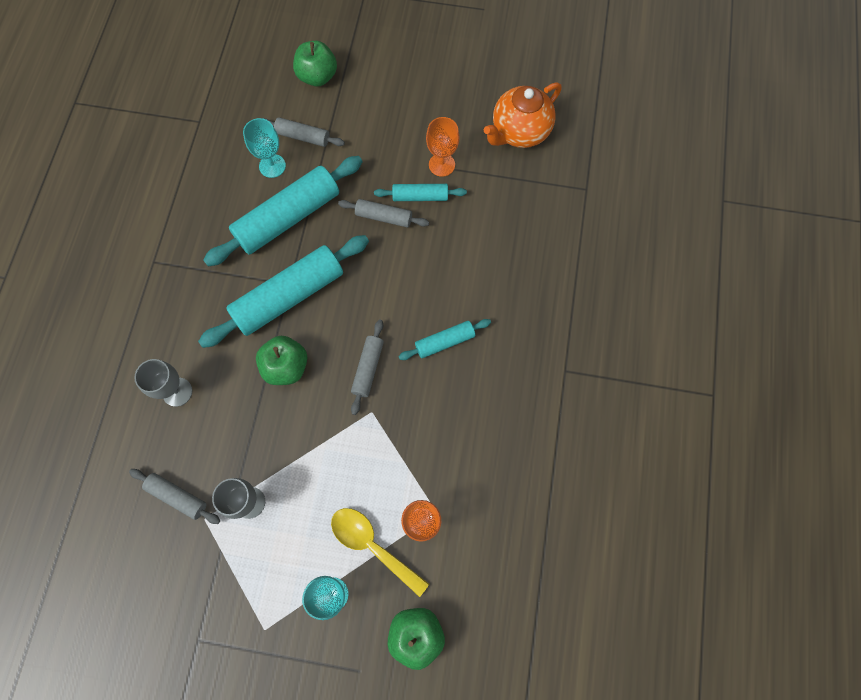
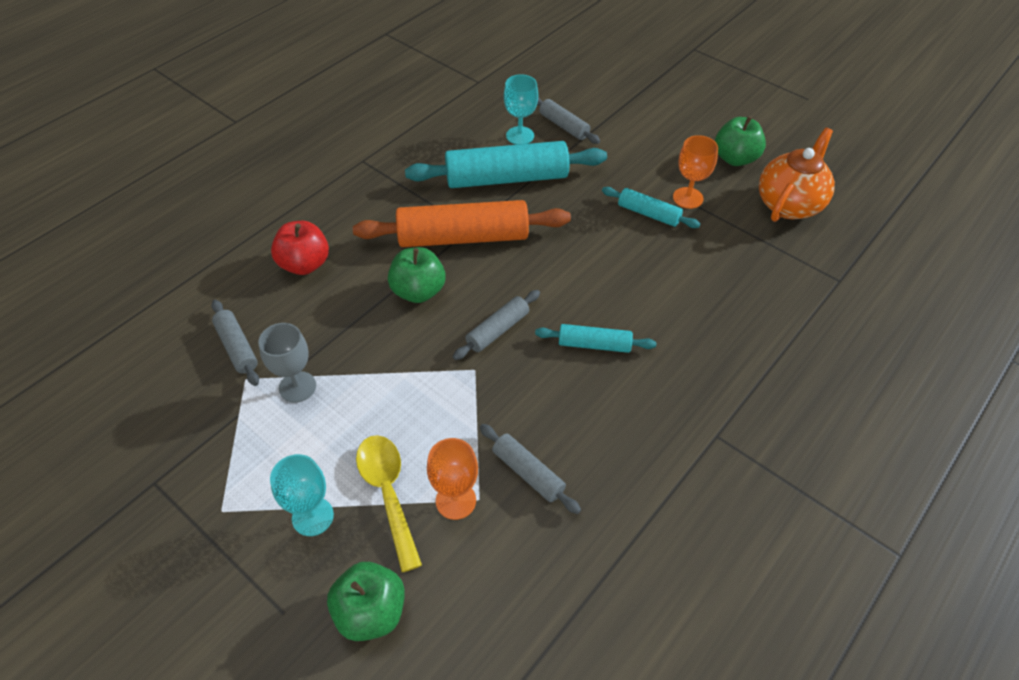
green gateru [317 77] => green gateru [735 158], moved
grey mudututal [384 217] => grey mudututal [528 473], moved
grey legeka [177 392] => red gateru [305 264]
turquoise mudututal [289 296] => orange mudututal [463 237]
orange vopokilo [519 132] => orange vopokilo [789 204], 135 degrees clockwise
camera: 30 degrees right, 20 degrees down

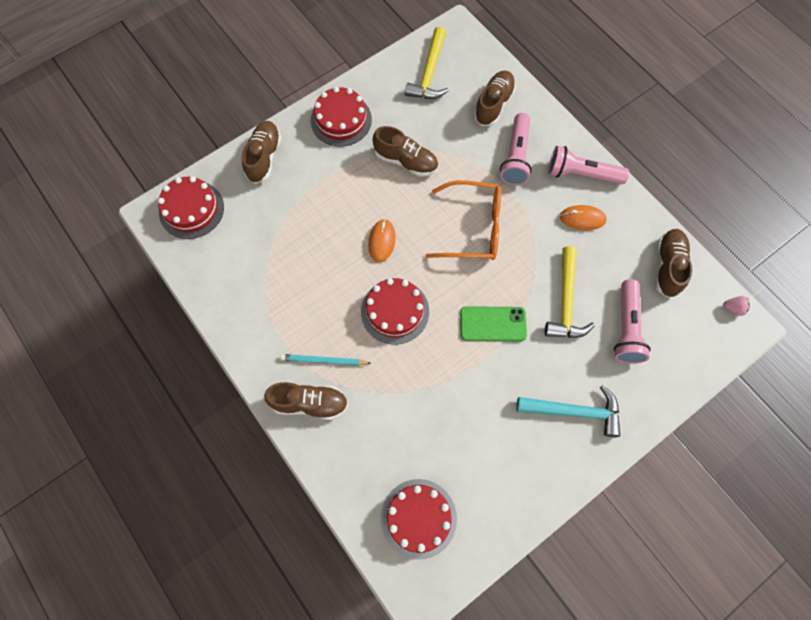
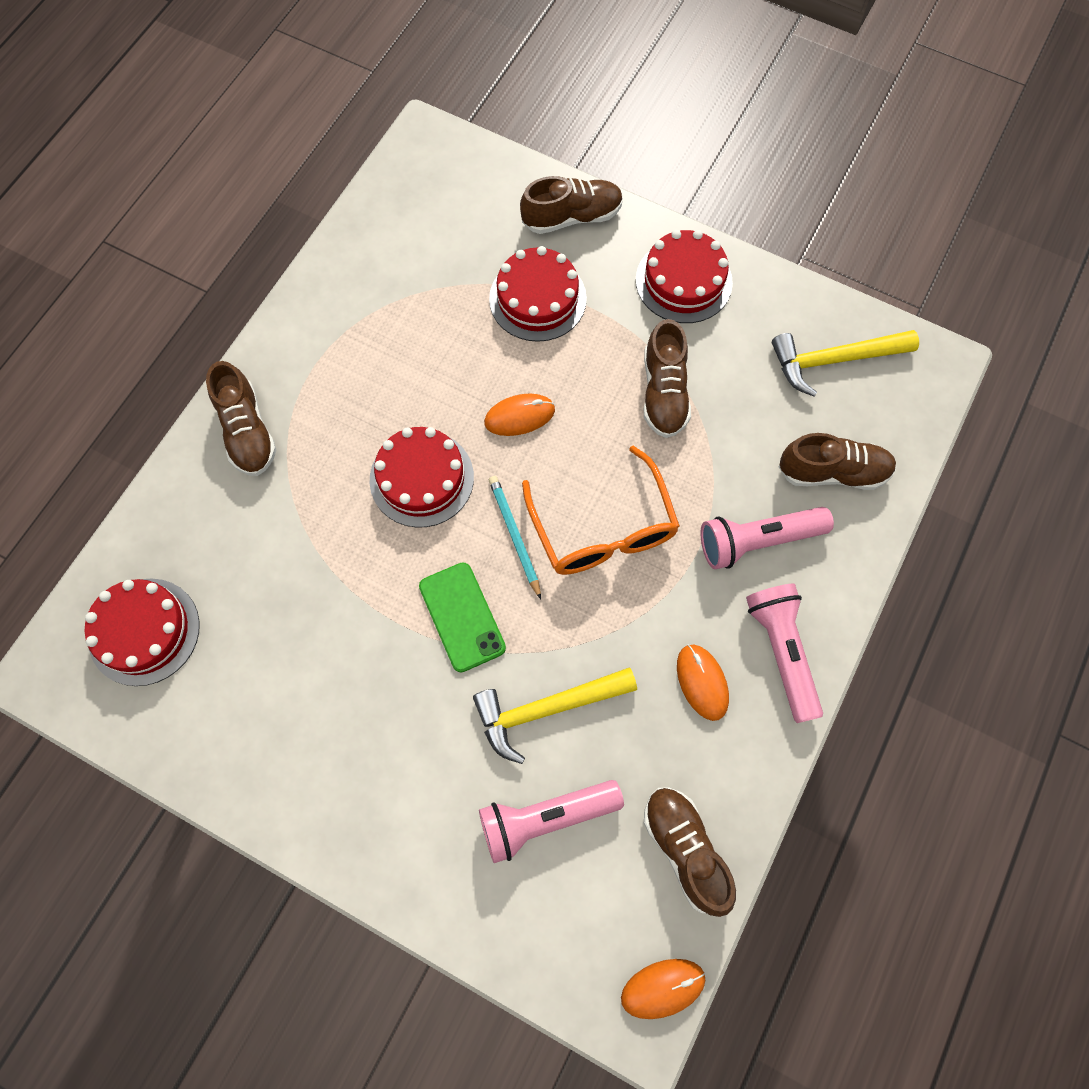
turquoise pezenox [574 411] => nothing
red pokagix [191 209] => red pokagix [537 298], moved
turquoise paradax [324 360] => turquoise paradax [515 536], moved
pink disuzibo [733 308] => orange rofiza [663 988]
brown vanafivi [667 266] => brown vanafivi [685 850], 105 degrees counterclockwise
camera: 65 degrees right, 0 degrees up

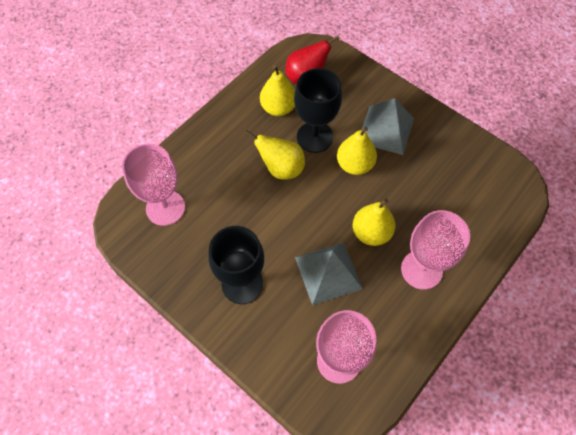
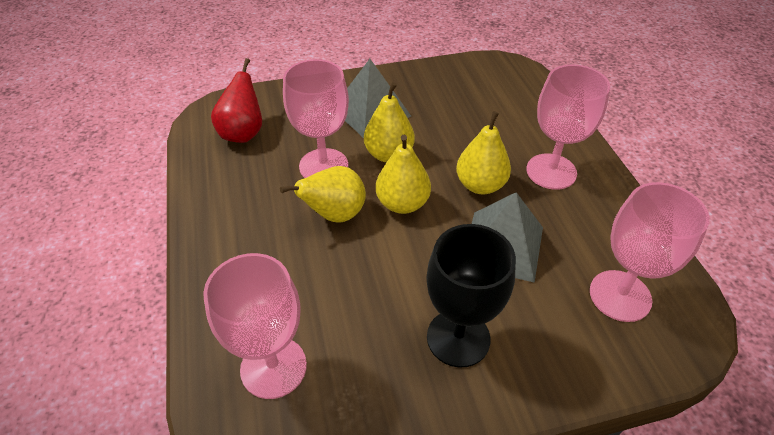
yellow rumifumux [278 108] => yellow rumifumux [402 203], moved
black legeka [314 137] => pink legeka [323 166]
camera: 55 degrees left, 15 degrees down

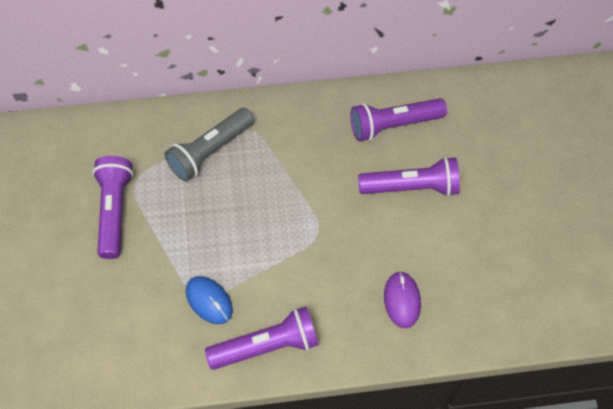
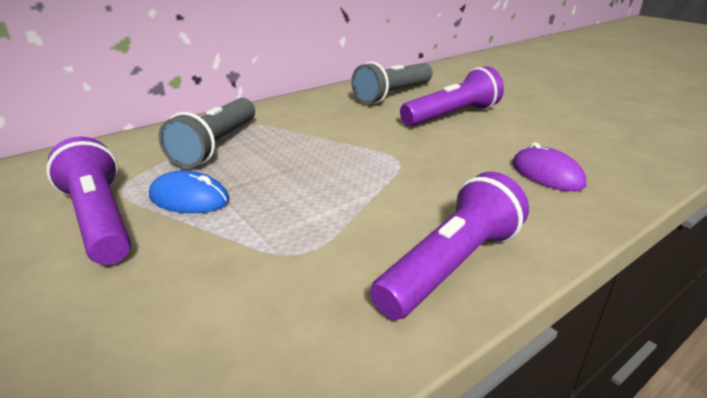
blue rofiza [209 301] => blue rofiza [189 198], moved
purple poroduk [393 125] => grey poroduk [393 94]
camera: 30 degrees left, 30 degrees down

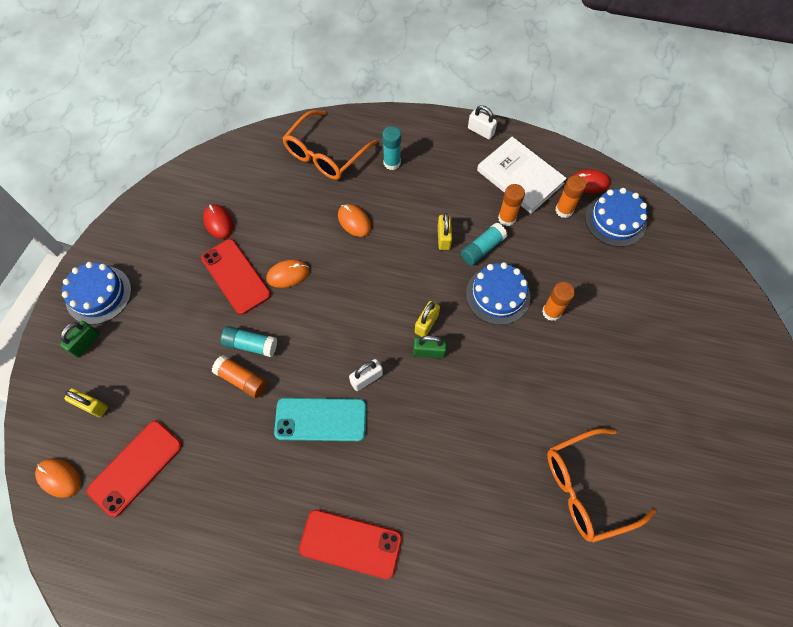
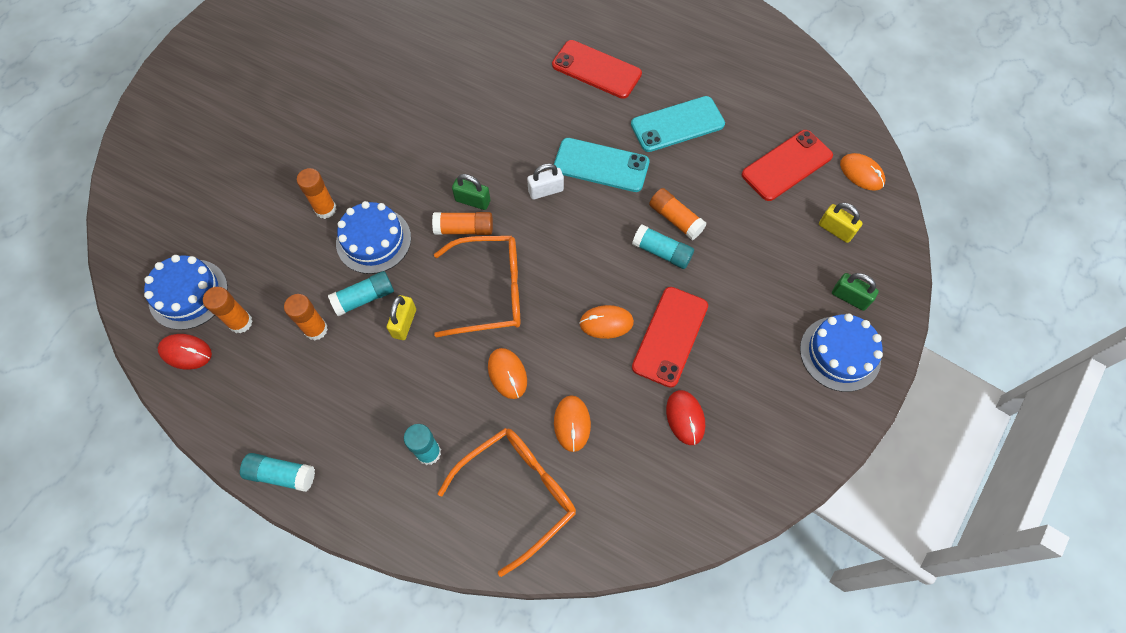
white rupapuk [520 177] => nothing
nothing => orange rofiza [572 424]
nothing => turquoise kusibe [677 124]
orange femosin [586 488] => orange femosin [490 291], moved
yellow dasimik [426 323] => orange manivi [464 229]
white dasimik [481 131] => turquoise manivi [281 474]
green dasimik [85 343] => green dasimik [849 297], 75 degrees clockwise
red kusibe [236 276] => red kusibe [670 336], 45 degrees clockwise
camera: 165 degrees left, 0 degrees up

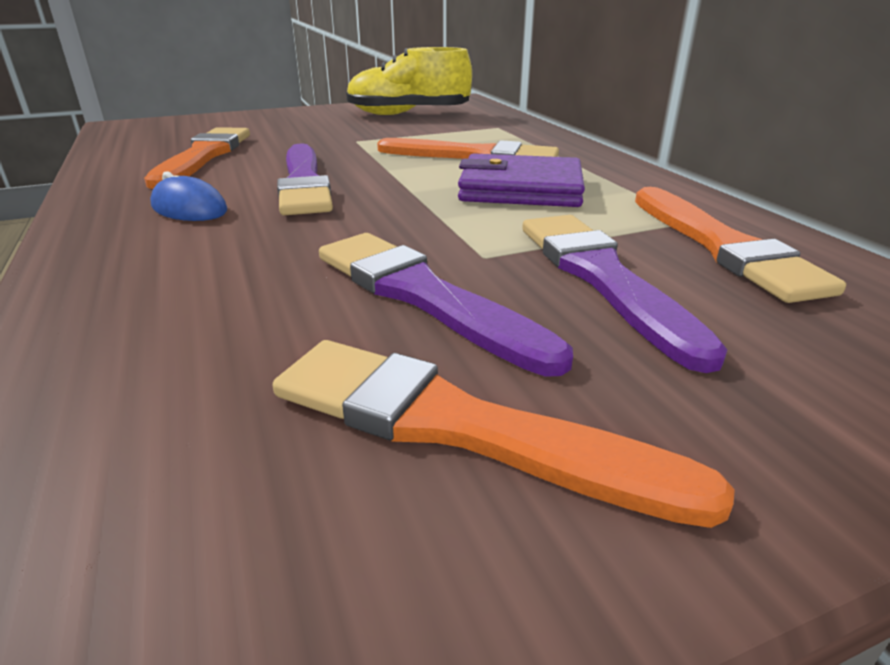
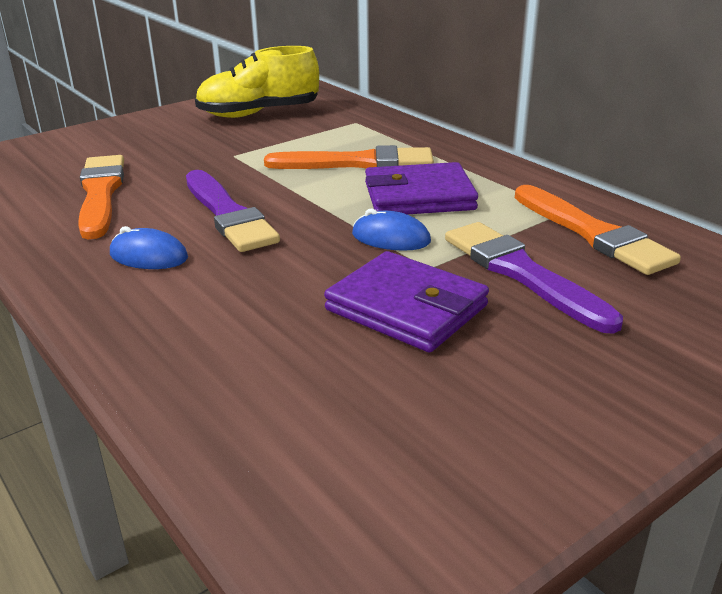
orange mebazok [460 427] => nothing
nothing => blue rofiza [391 238]
purple mebazok [423 296] => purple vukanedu [406 308]
camera: 15 degrees left, 0 degrees up

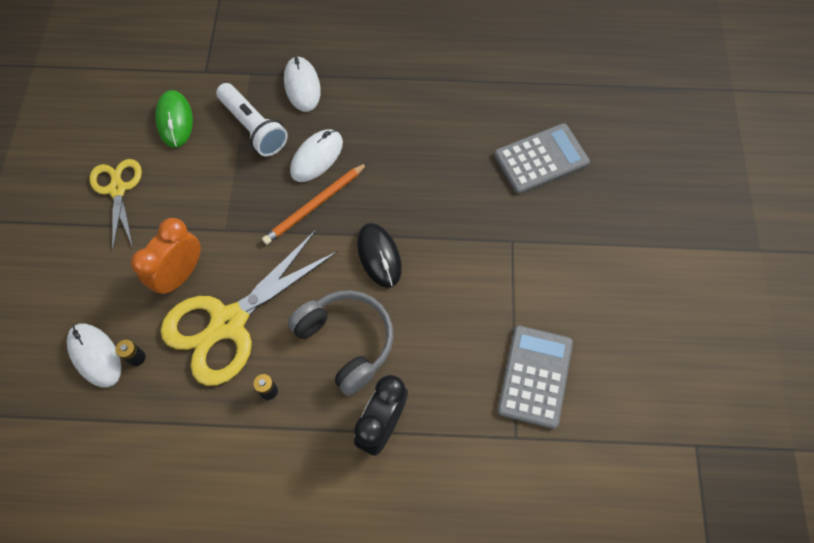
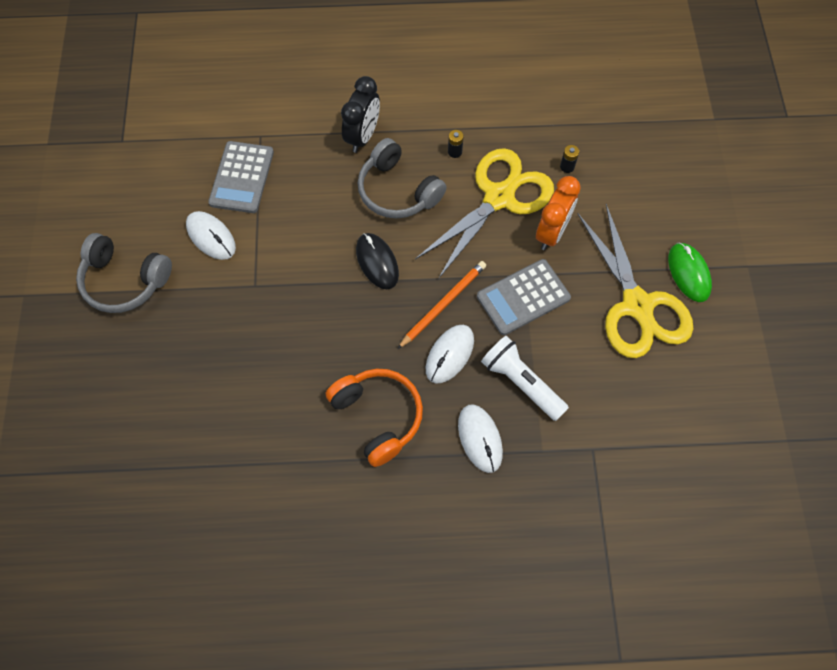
nothing => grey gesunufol [125 281]
nothing => orange gesunufol [378 416]
white rofiza [95 355] => white rofiza [211 237], moved
green rofiza [175 120] => green rofiza [688 273], moved
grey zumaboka [541 159] => grey zumaboka [523 297], moved
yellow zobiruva [117 189] => yellow zobiruva [637 305], x1.74
camera: 175 degrees right, 0 degrees up

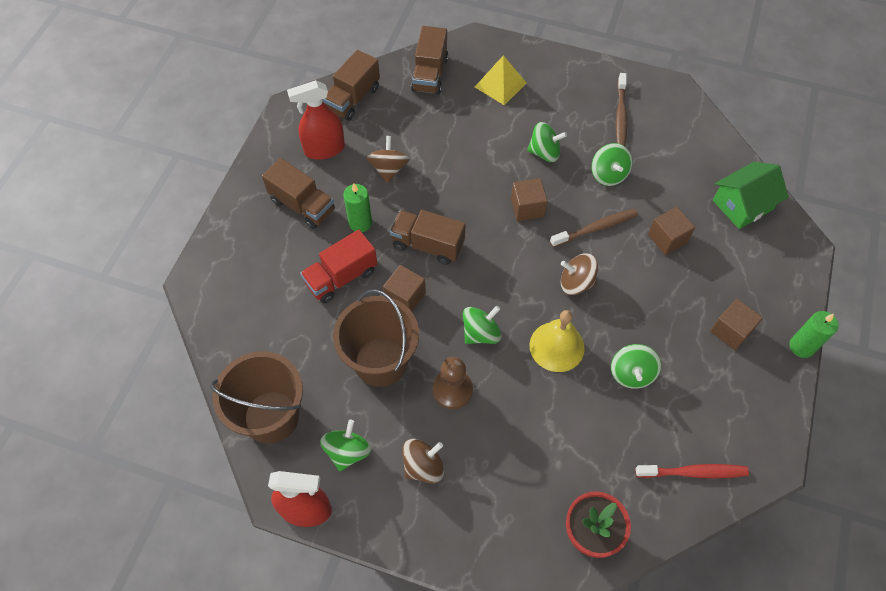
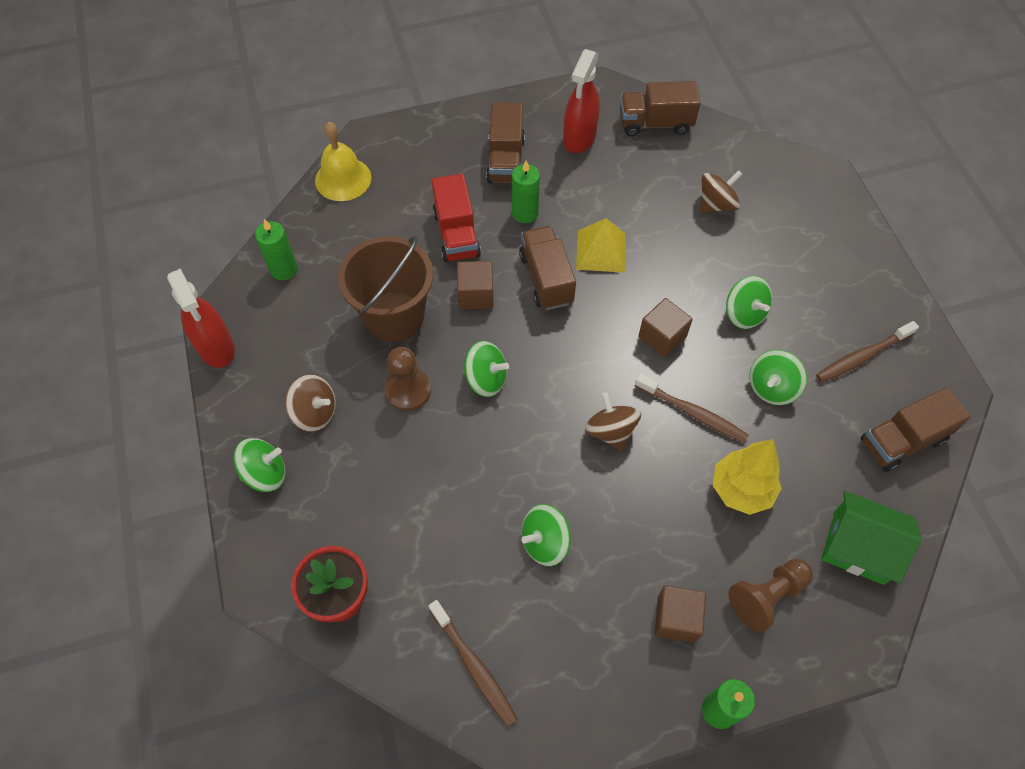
nothing => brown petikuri [767 596]
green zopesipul [347 451] => green zopesipul [265 473], moved
brown zopesipul [389 169] => brown zopesipul [716 204], moved
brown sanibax [429 74] => brown sanibax [902 440], moved
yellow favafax [500 85] => yellow favafax [600 251], moved
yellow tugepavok [557 346] => yellow tugepavok [343 179], moved
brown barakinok [271 416] => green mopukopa [284 269]
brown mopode [667 238] => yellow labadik [741 490]
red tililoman [693 472] => brown tililoman [474 666]
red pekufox [324 149] => red pekufox [579 138], 105 degrees counterclockwise
red sanibax [341 277] => red sanibax [456 234], 120 degrees counterclockwise
camera: 55 degrees right, 0 degrees up

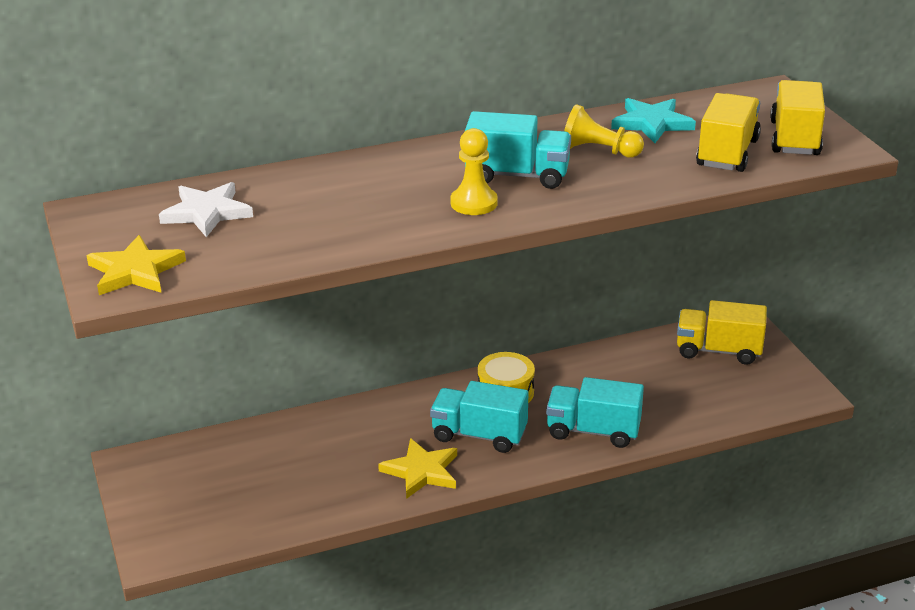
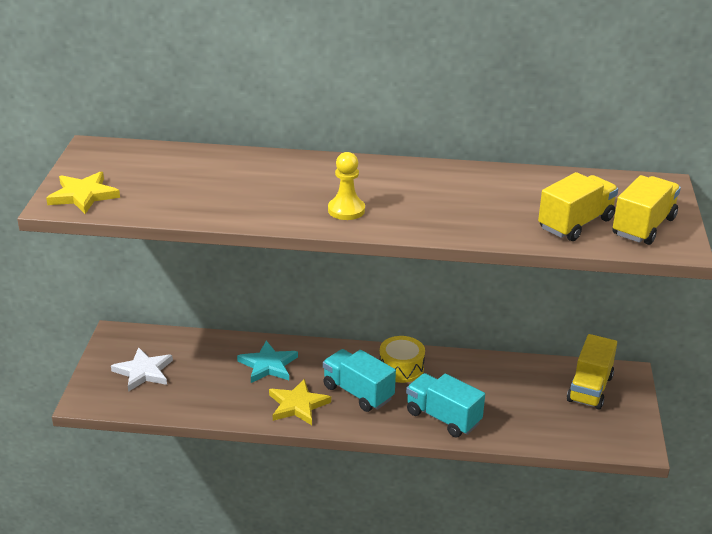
turquoise sanibax [517 175] => nothing
yellow petikuri [598 151] => nothing
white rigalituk [207 213] => white rigalituk [143 372], moved
turquoise rigalituk [652 123] => turquoise rigalituk [268 365], moved
yellow sanibax [718 351] => yellow sanibax [589 389], 105 degrees counterclockwise
camera: 25 degrees right, 0 degrees up

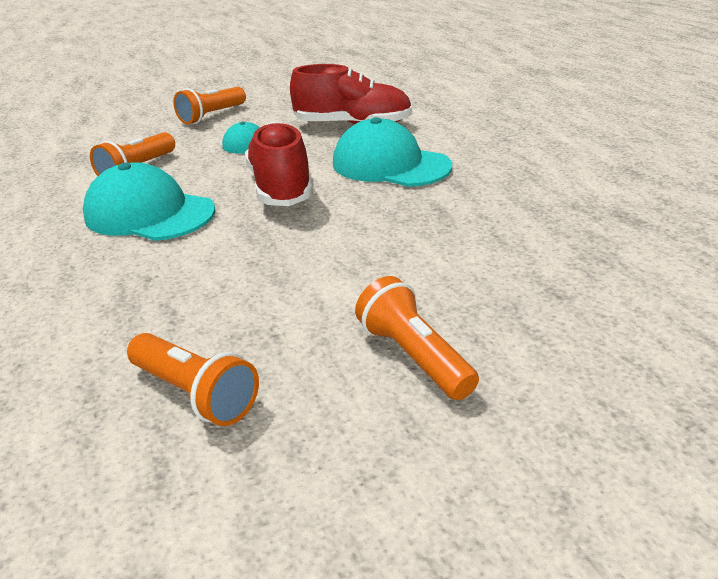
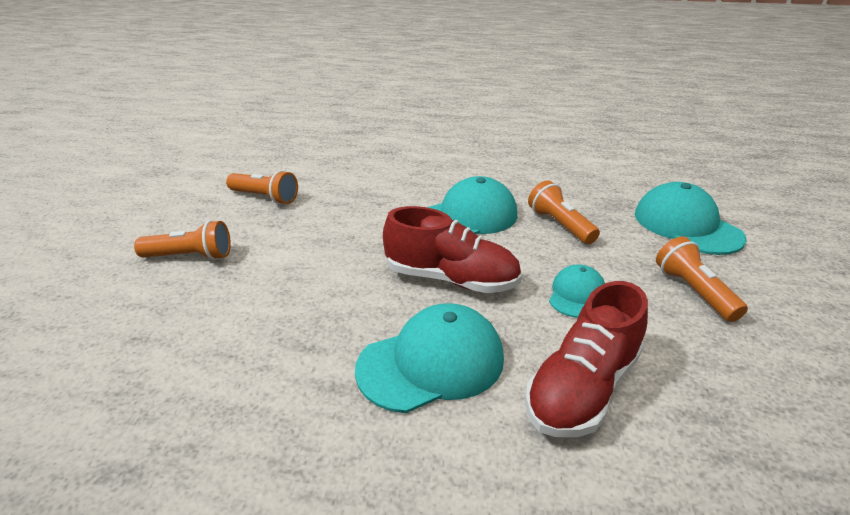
nothing => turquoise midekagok [686 225]
orange poroduk [195 393] => orange poroduk [265 198], 135 degrees counterclockwise
camera: 120 degrees right, 0 degrees up

